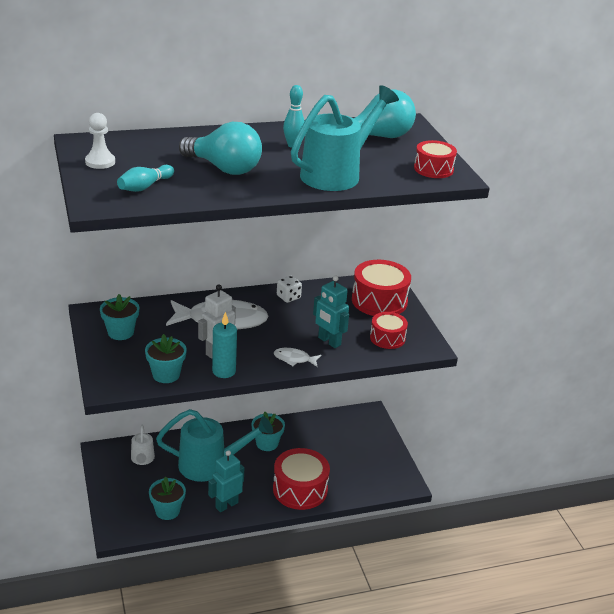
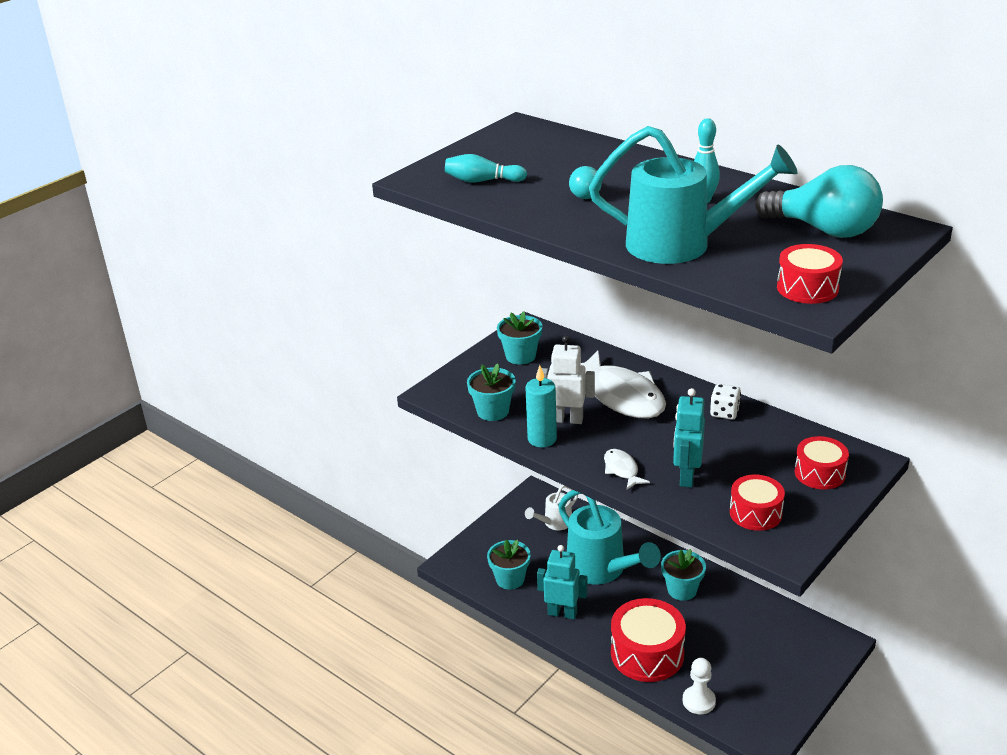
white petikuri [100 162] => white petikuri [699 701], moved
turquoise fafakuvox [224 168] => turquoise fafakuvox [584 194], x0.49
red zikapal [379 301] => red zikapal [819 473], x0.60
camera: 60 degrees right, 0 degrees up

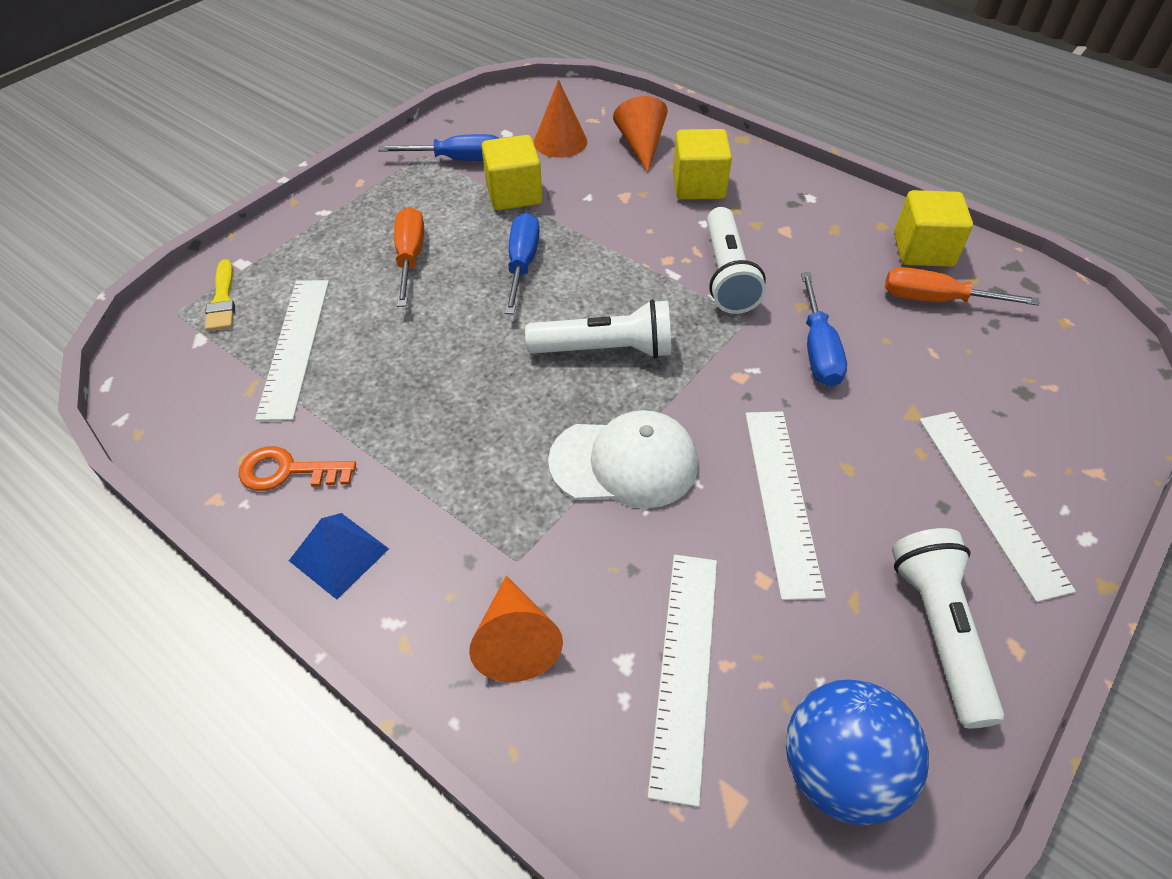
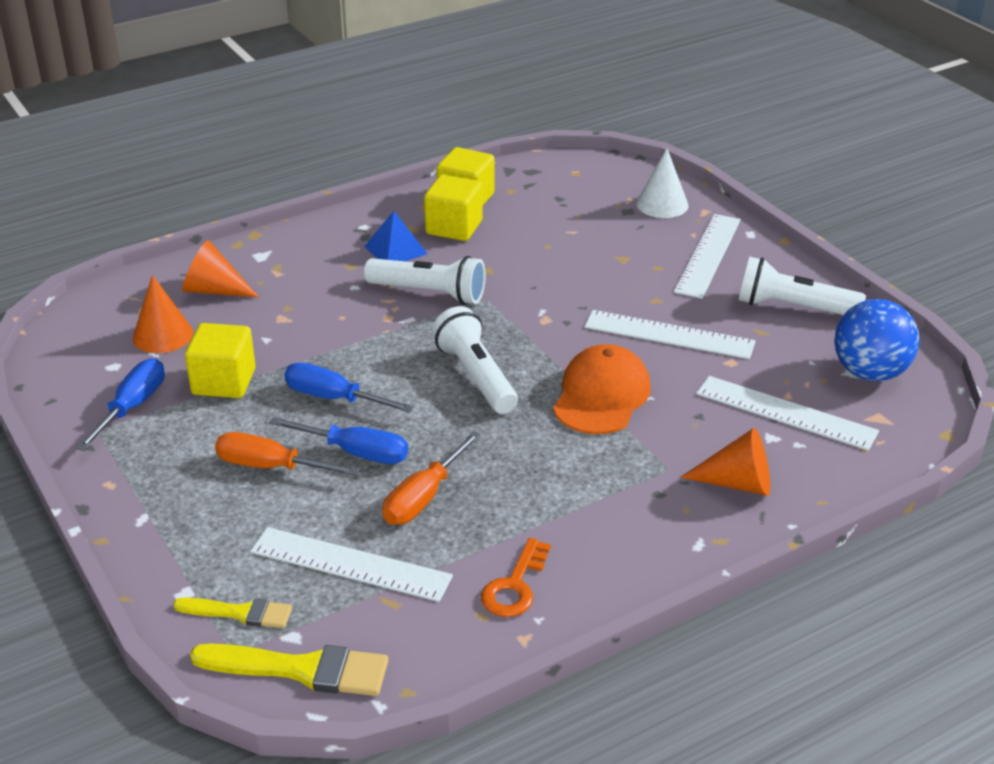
nothing => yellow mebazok [301 669]
nothing => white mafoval [662 204]
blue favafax [339 554] => blue favafax [395 250], moved
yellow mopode [698 186] => yellow mopode [454 227], moved
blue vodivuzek [818 349] => blue vodivuzek [355 452], moved
orange vodivuzek [937 300] => orange vodivuzek [424 497], moved
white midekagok [624 463] => orange midekagok [601 396]
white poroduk [605 349] => white poroduk [476 376], 45 degrees counterclockwise
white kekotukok [991 499] => white kekotukok [708 255], 75 degrees counterclockwise
camera: 70 degrees left, 15 degrees down

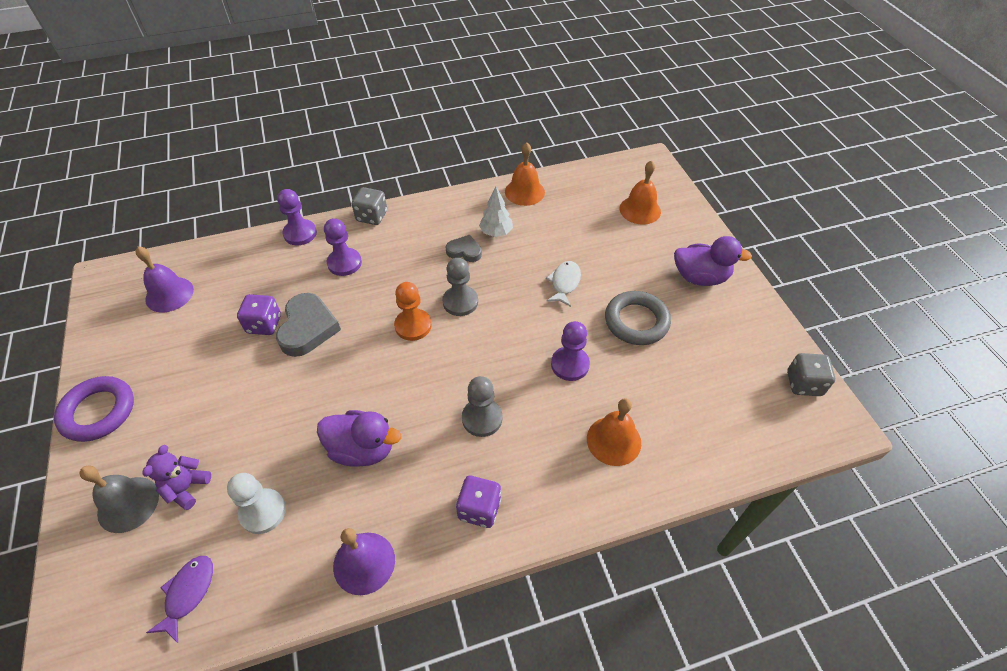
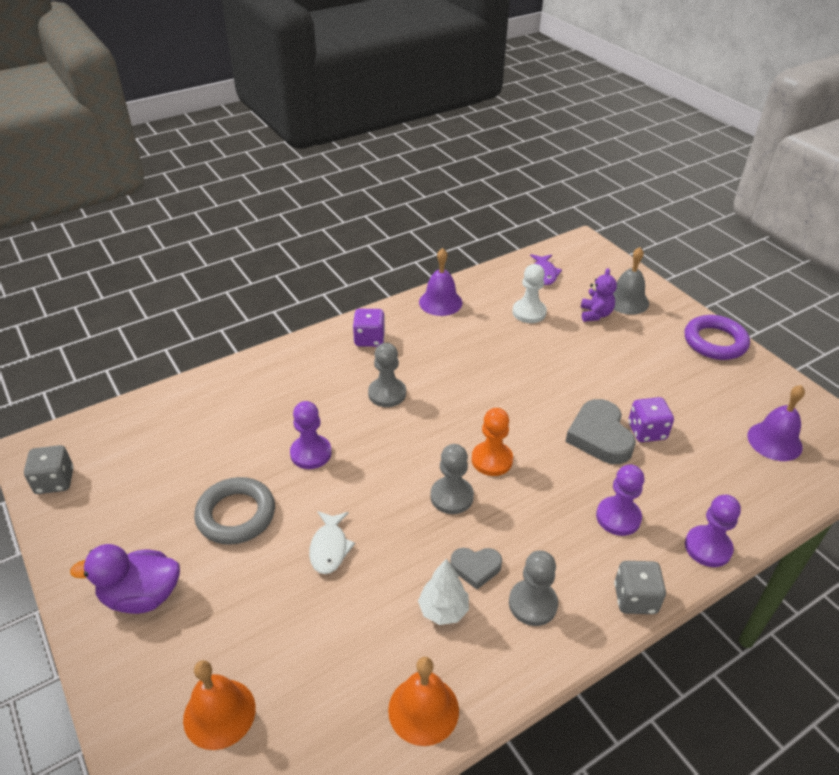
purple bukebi [362 449] => nothing
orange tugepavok [613 440] => nothing
nothing => grey petikuri [532 604]
camera: 165 degrees right, 10 degrees down

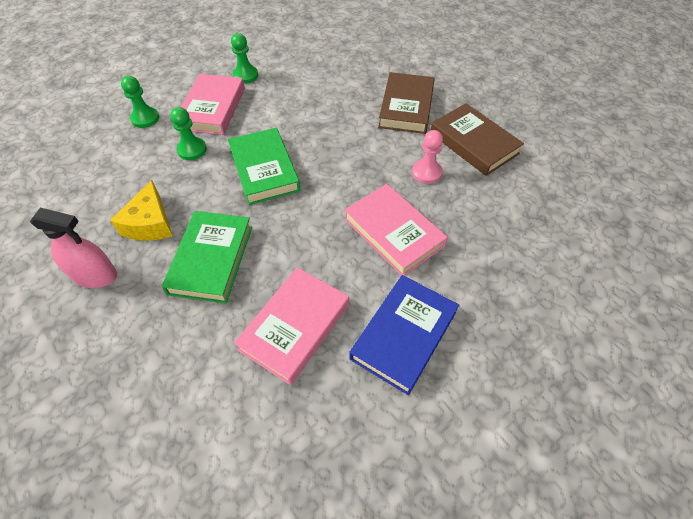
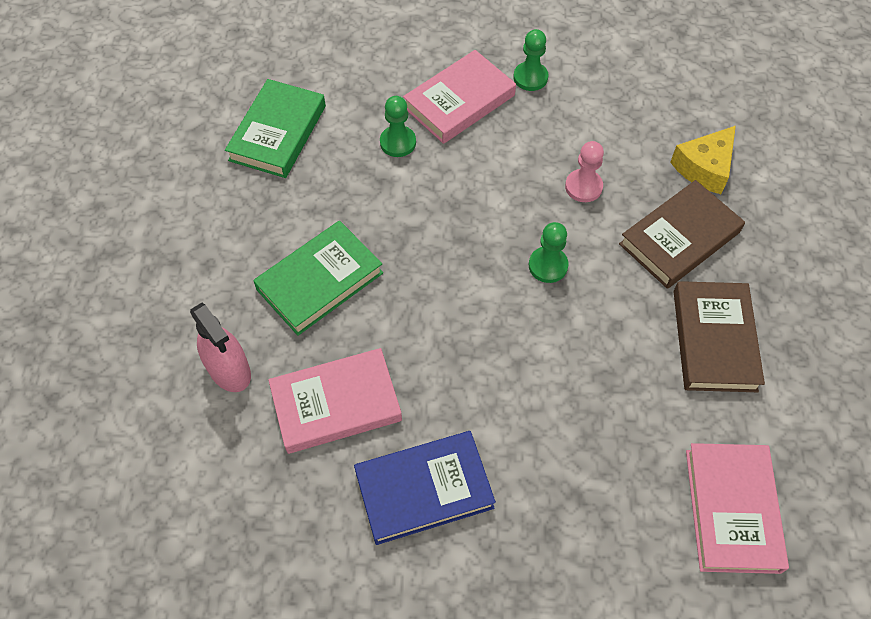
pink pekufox [95 275] => pink pekufox [229 369], moved
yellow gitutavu [150 223] => yellow gitutavu [704 168], moved
green petikuri [145 118] => green petikuri [548 266], moved
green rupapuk [264 169] => green rupapuk [278 133], moved
pink rupapuk [393 232] => pink rupapuk [732 510], moved
pink petikuri [426 172] => pink petikuri [583 187], moved
camera: 40 degrees right, 5 degrees up

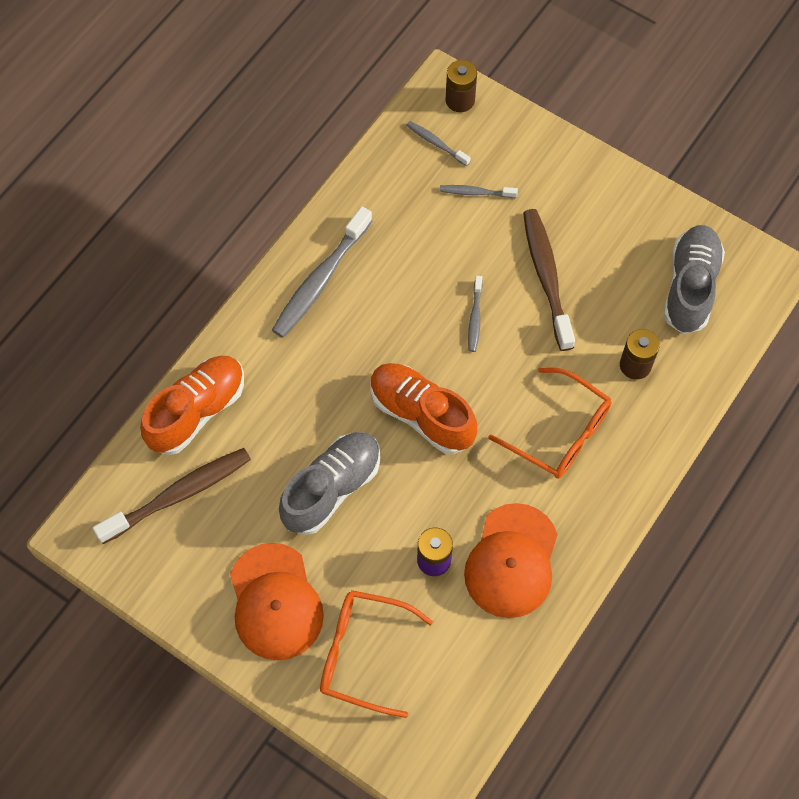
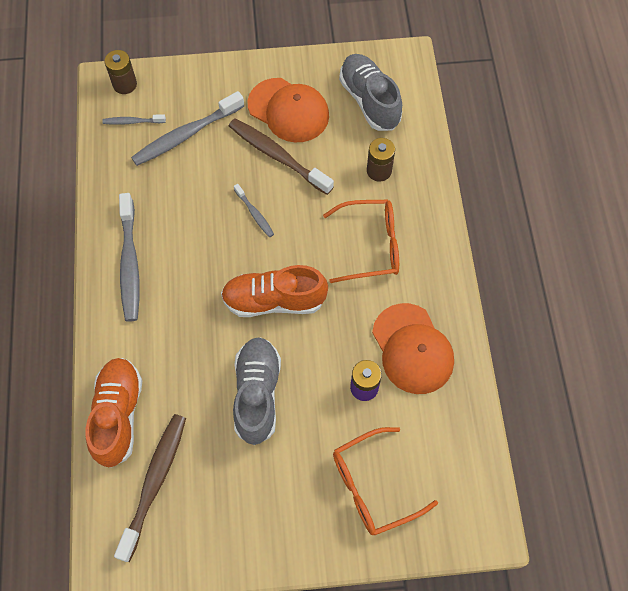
orange midekagok [275 602] => orange midekagok [288 110], moved
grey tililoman [475 192] => grey tililoman [186 135], x1.99
camera: 40 degrees left, 0 degrees up

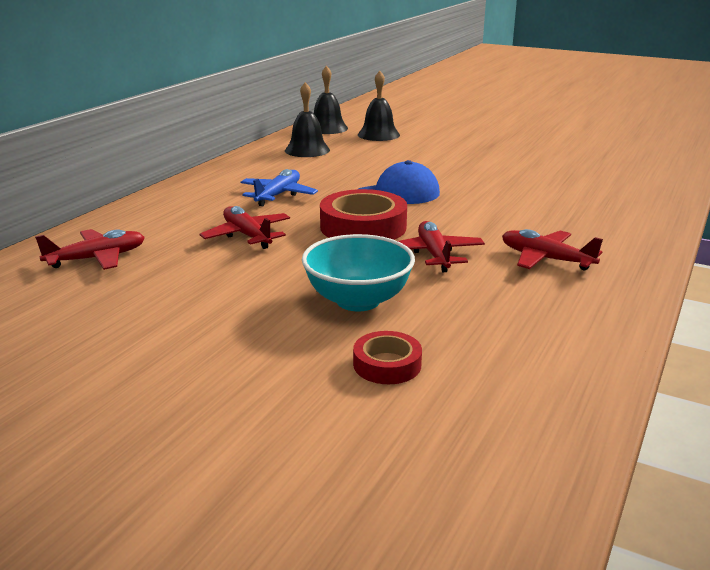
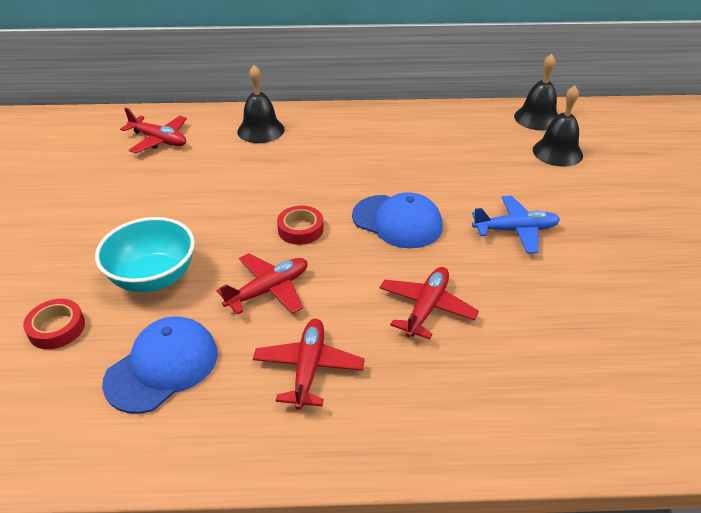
nothing => blue midekagok [162 367]
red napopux [247 235] => red napopux [426 308], moved
blue napopux [278 195] => blue napopux [515 230], moved
black tugepavok [307 150] => black tugepavok [261 130], moved
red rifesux [363 227] => red rifesux [300 229], x0.55
camera: 60 degrees right, 15 degrees up

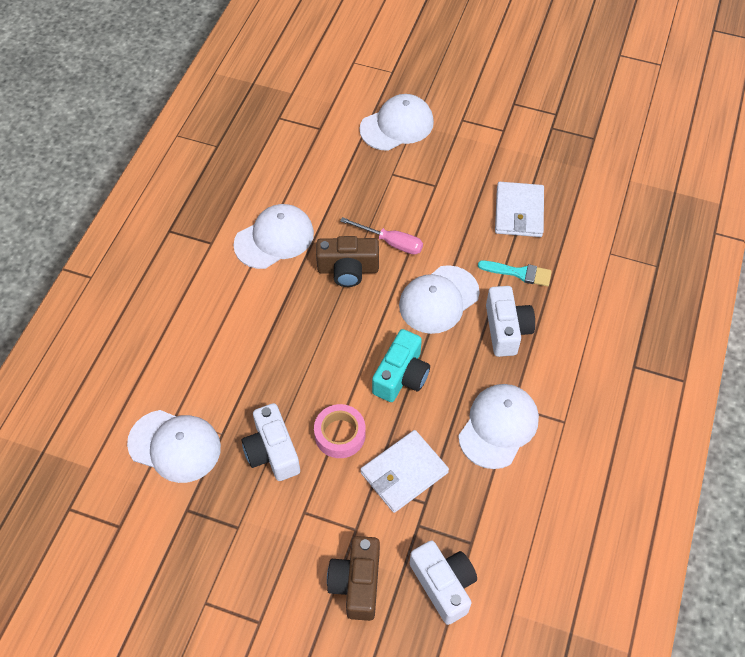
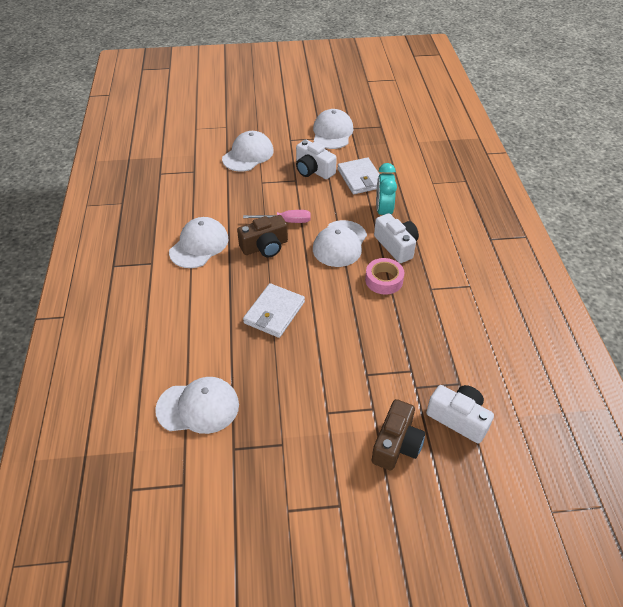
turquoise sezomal [401 376] => nothing
white sezomal [272 451] => white sezomal [313 170], moved
pink rifesux [340 434] => pink rifesux [384 280], moved
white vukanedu [404 473] => white vukanedu [274 312], moved
white midekagok [498 426] => white midekagok [332 132], moved
turquoise mebazok [519 273] => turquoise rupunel [383 211]
brown sezomal [357 583] => brown sezomal [396 444], 135 degrees counterclockwise
camera: 25 degrees left, 10 degrees down

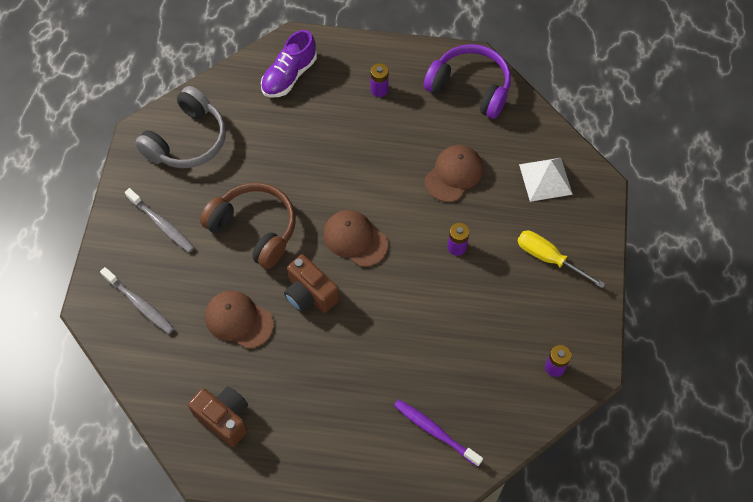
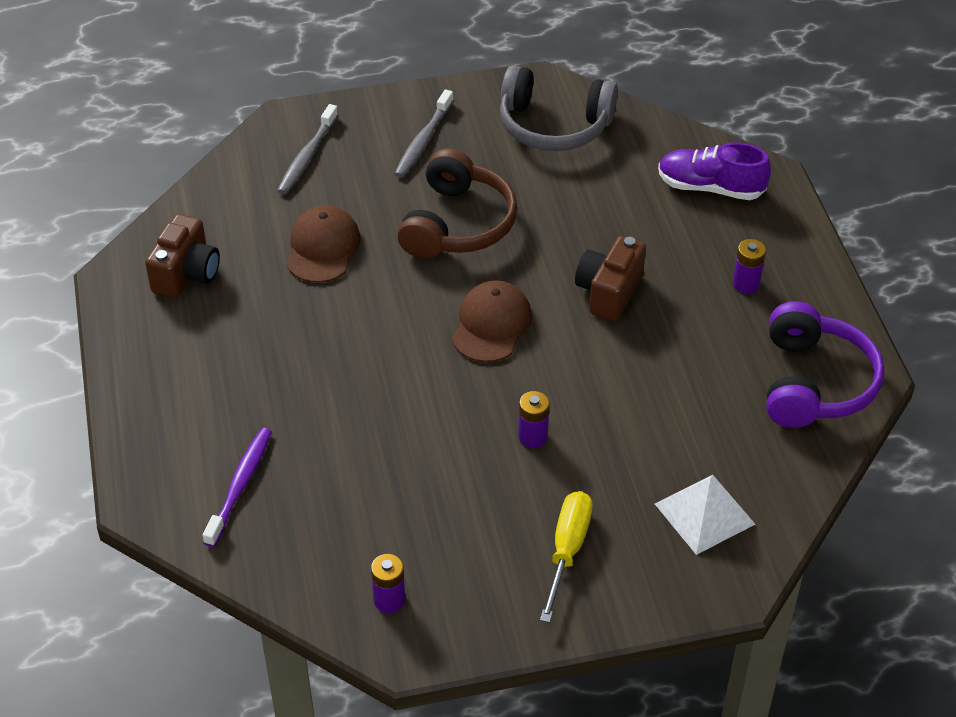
brown midekagok [454 174] => nothing
brown sezomal [310 294] => brown sezomal [608 292], moved
camera: 70 degrees right, 15 degrees down

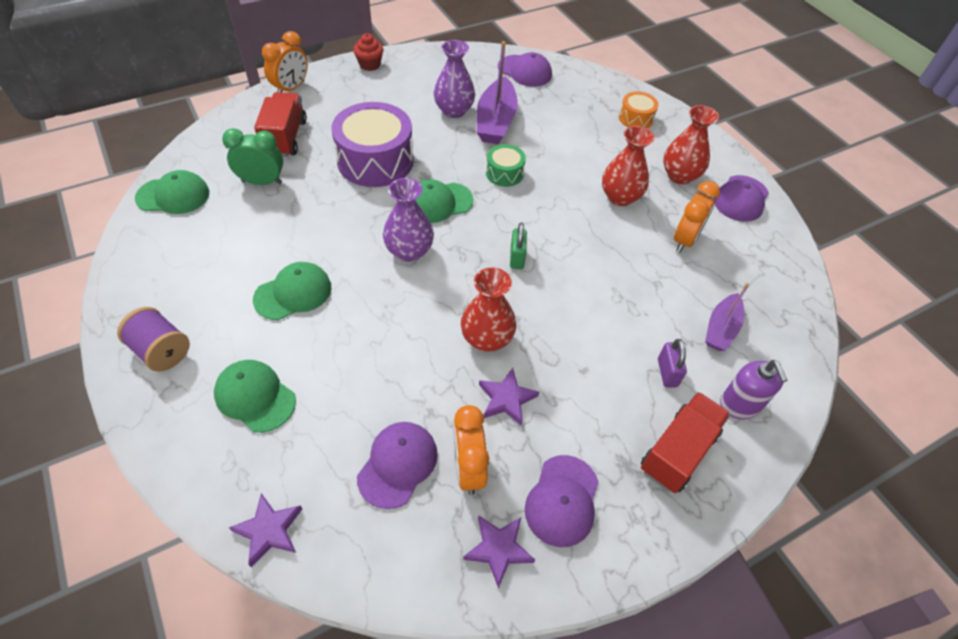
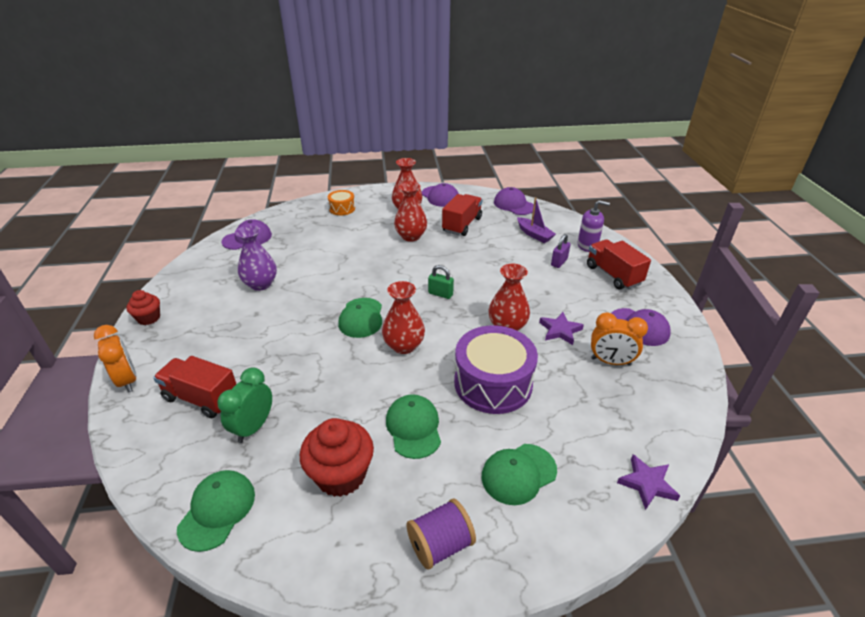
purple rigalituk [498 549] => nothing
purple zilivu [496 121] => nothing
green zikapal [504 173] => nothing
nothing => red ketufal [341 475]
purple zikapal [375 160] => purple zikapal [493 383], moved
purple midekagok [398 464] => purple midekagok [514 205], moved
orange rupunel [685 240] => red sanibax [462 225]
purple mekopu [409 251] => red mekopu [404 346]
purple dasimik [667 373] => purple dasimik [559 262], 75 degrees counterclockwise
camera: 65 degrees left, 15 degrees down

